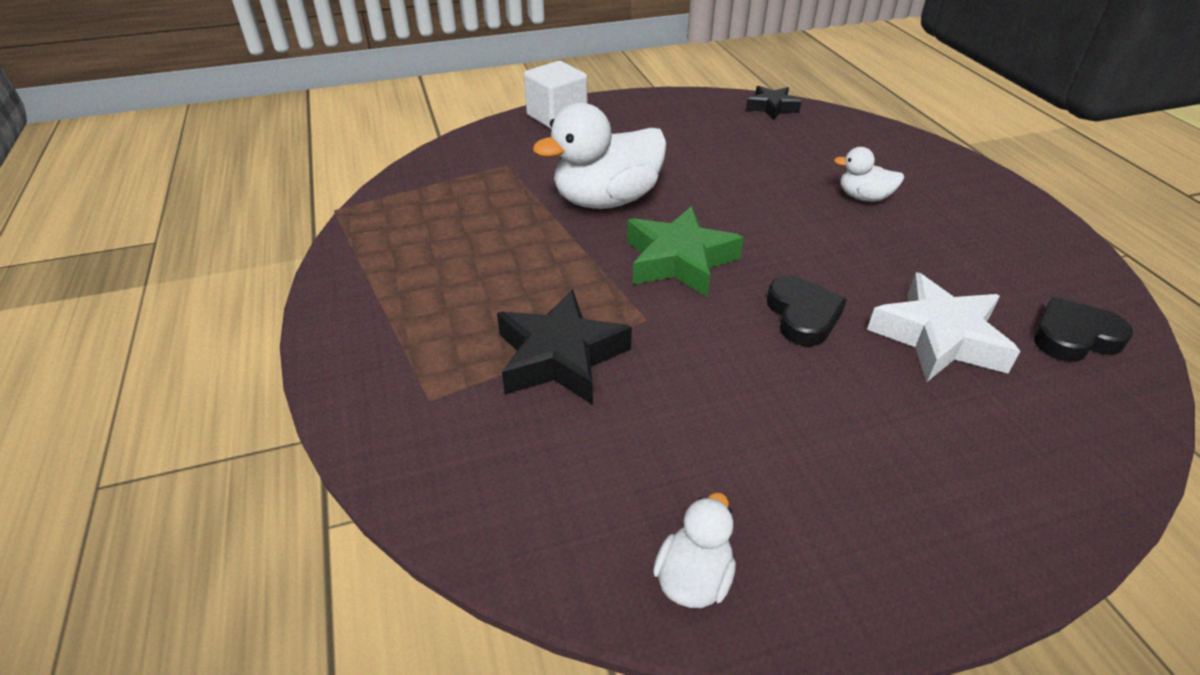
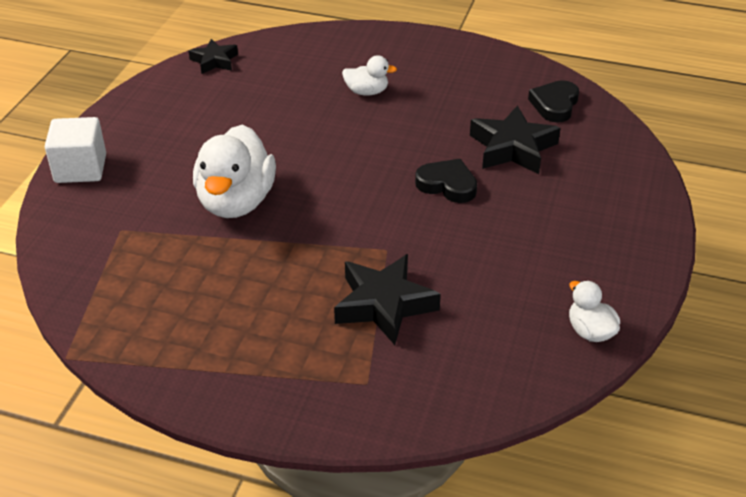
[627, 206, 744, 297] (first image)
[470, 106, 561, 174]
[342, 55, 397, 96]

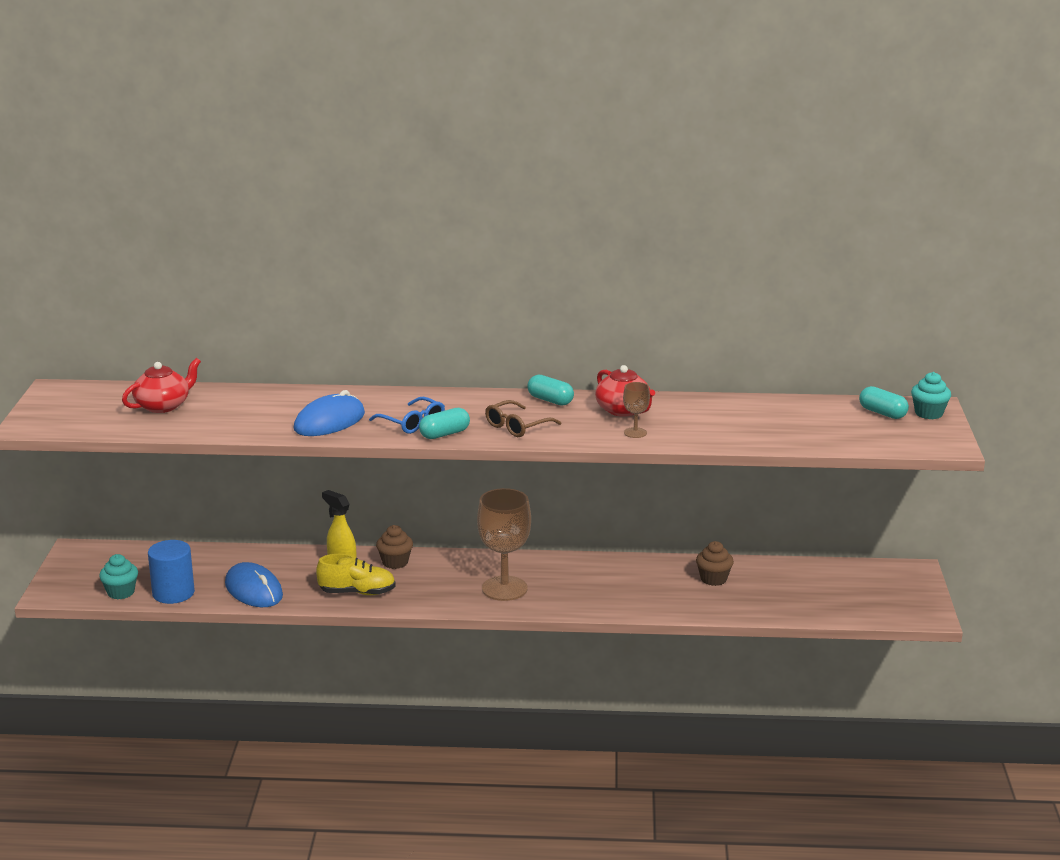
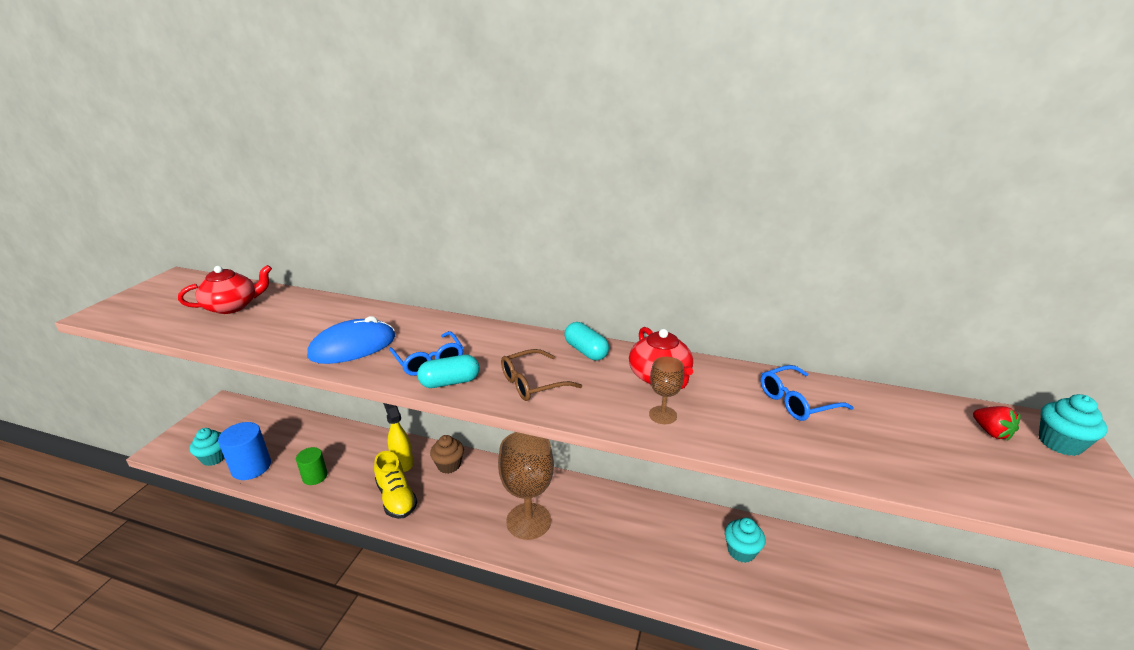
[761, 365, 854, 421]
[296, 447, 328, 485]
[973, 406, 1021, 441]
[725, 517, 766, 563]
[374, 451, 418, 519]

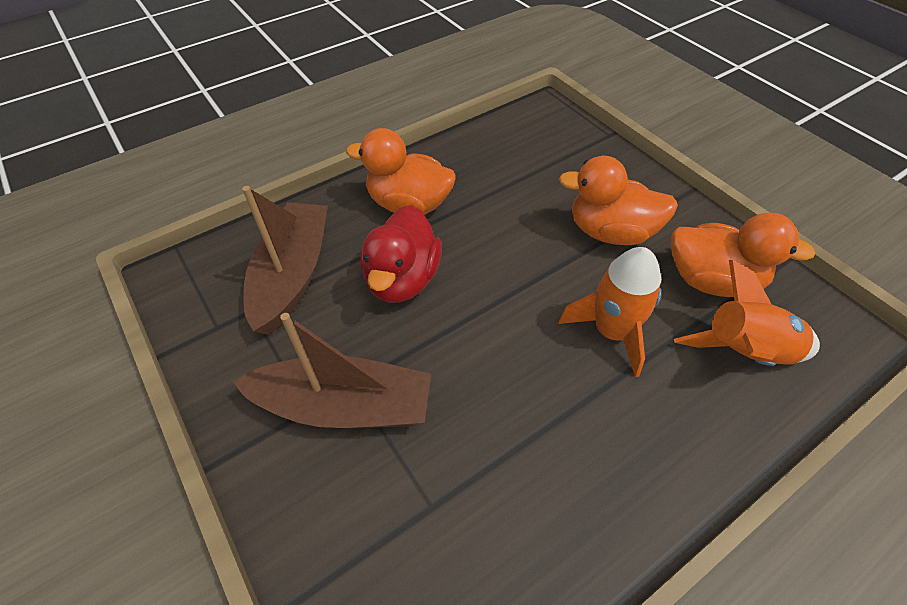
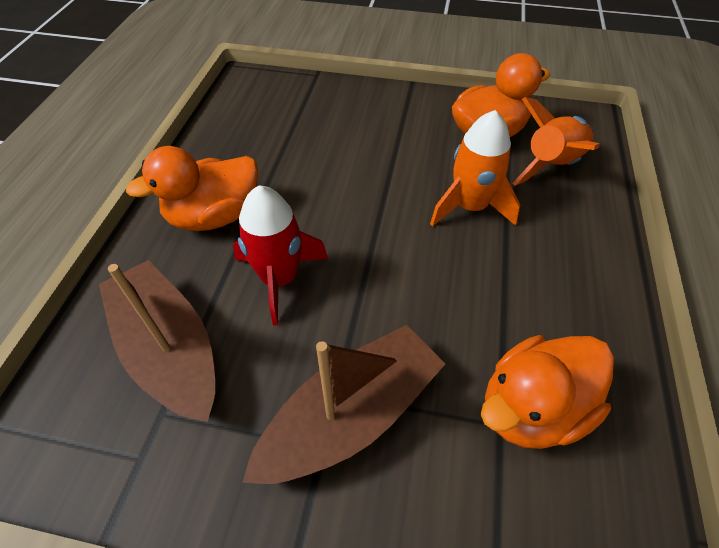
[481, 335, 614, 449]
[233, 185, 328, 326]

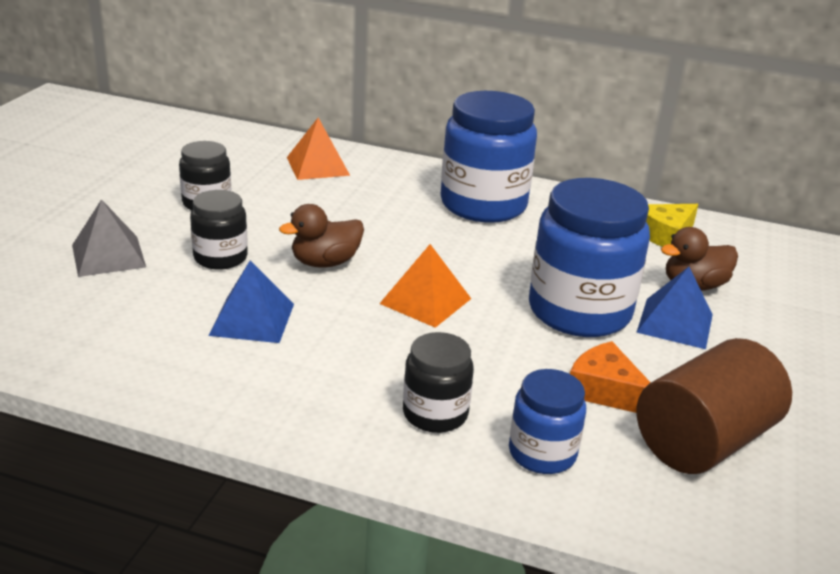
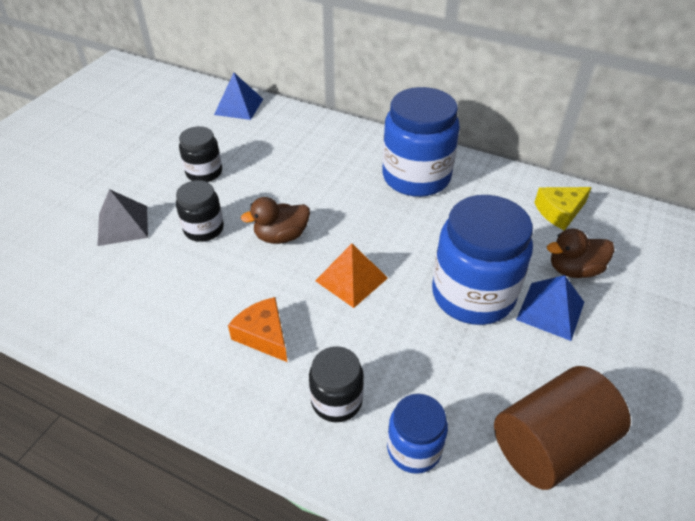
[287, 118, 350, 180] (first image)
[214, 73, 263, 120]
[228, 297, 287, 362]

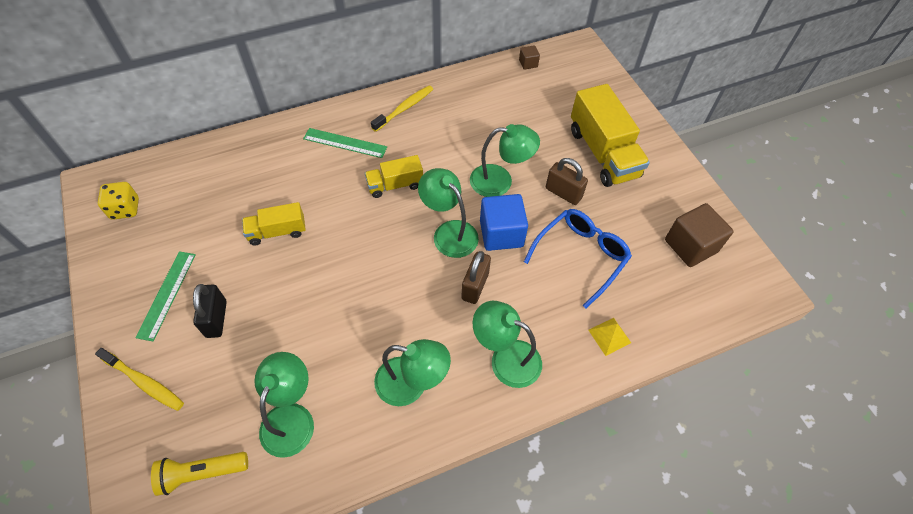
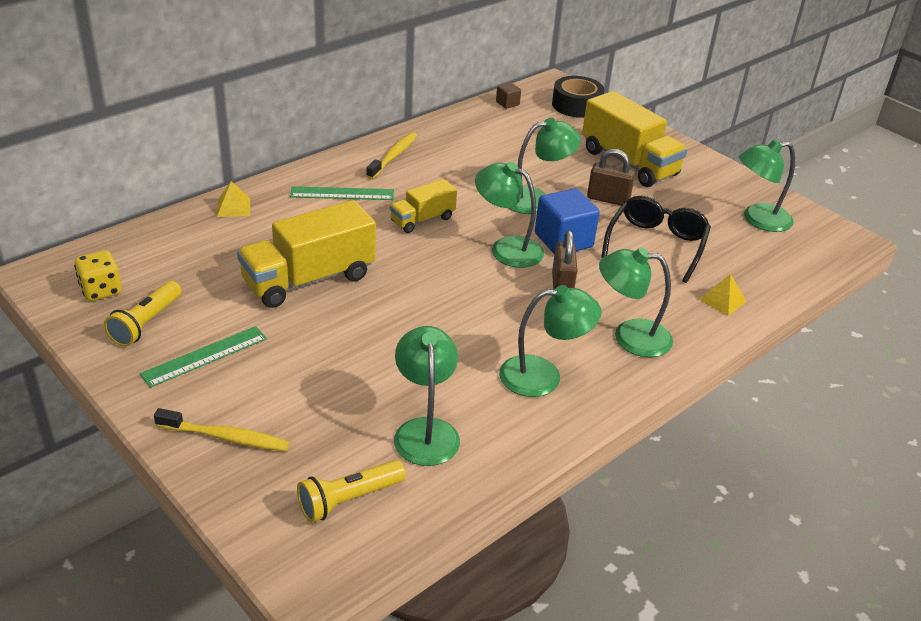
[193, 284, 227, 338] (first image)
[104, 281, 181, 347]
[217, 181, 250, 217]
[552, 76, 604, 118]
[739, 140, 795, 232]
[601, 196, 711, 283]
[140, 326, 267, 388]
[237, 200, 376, 308]

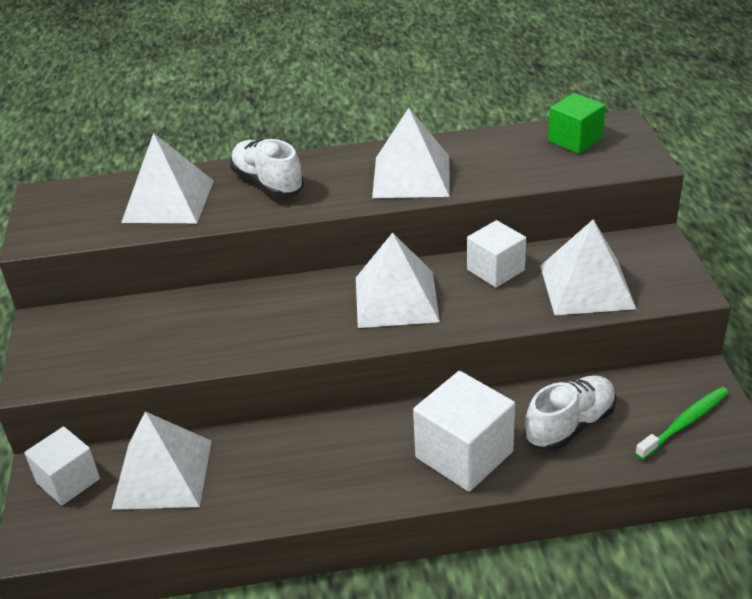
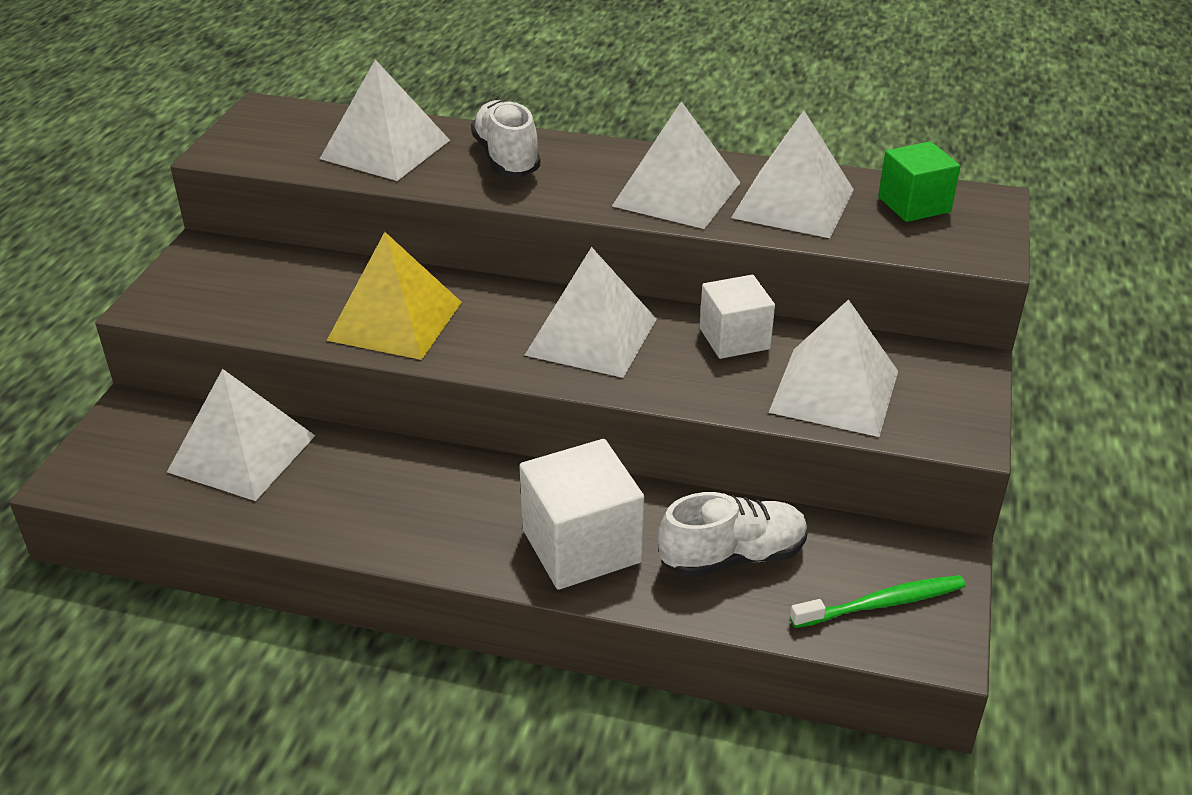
[24, 426, 100, 506] (first image)
[327, 232, 462, 360]
[731, 110, 854, 238]

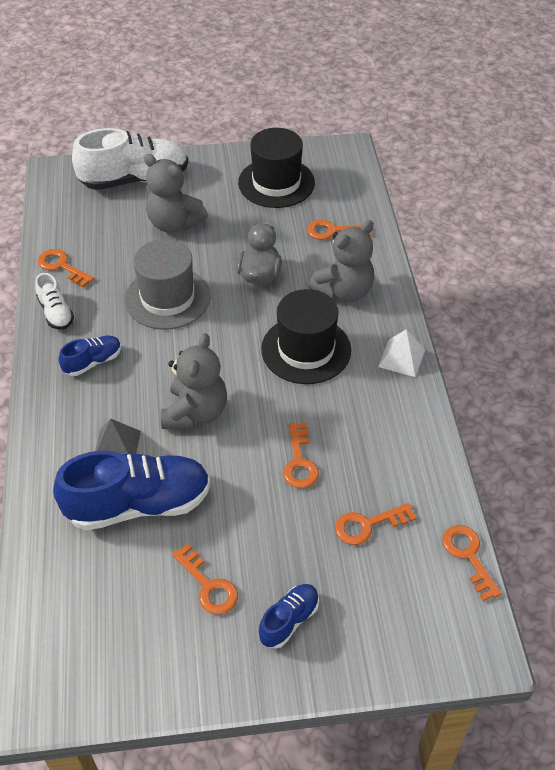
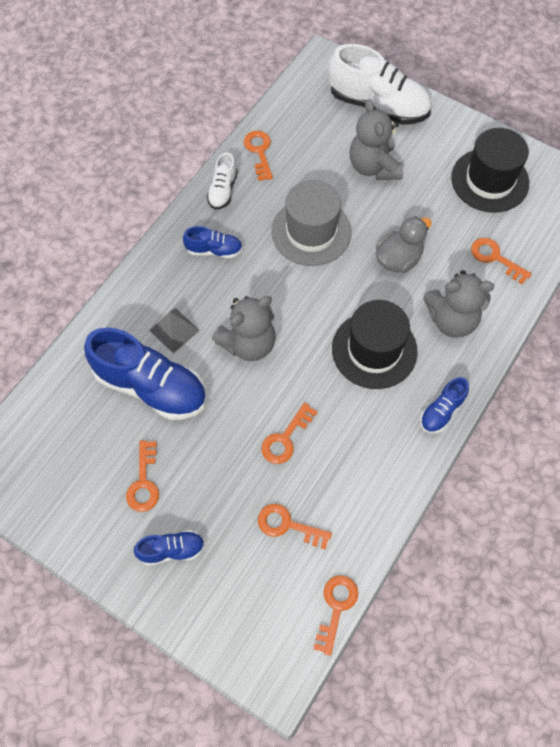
[420, 377, 469, 433]

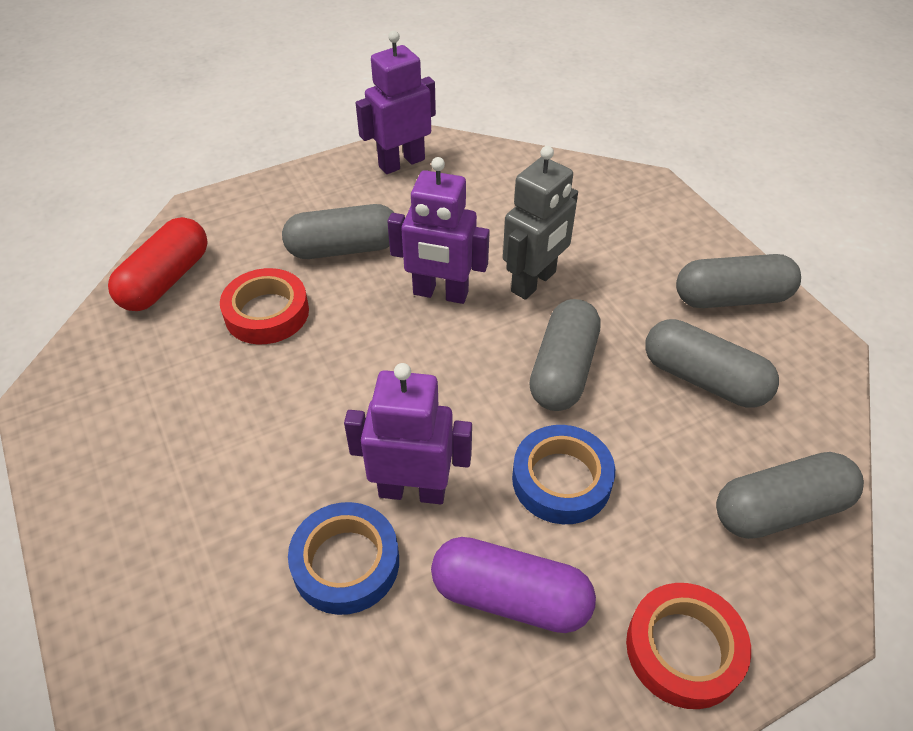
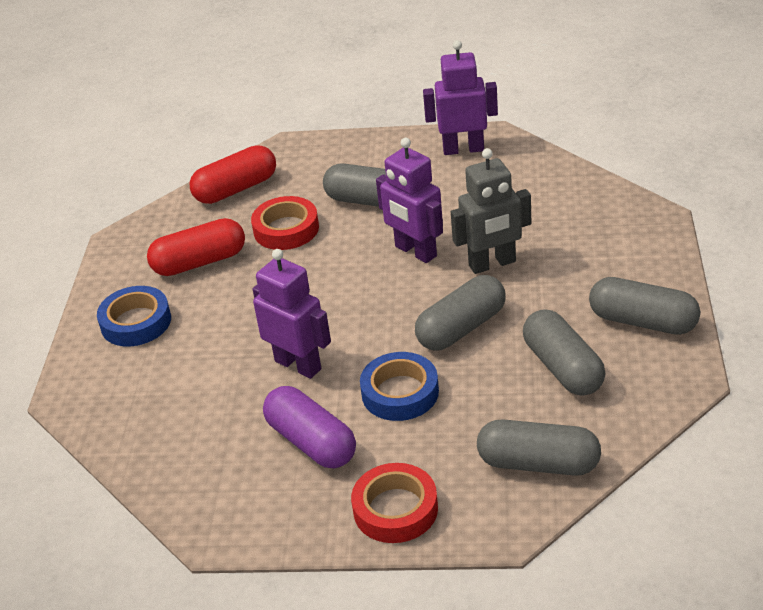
[147, 218, 245, 276]
[97, 286, 171, 346]

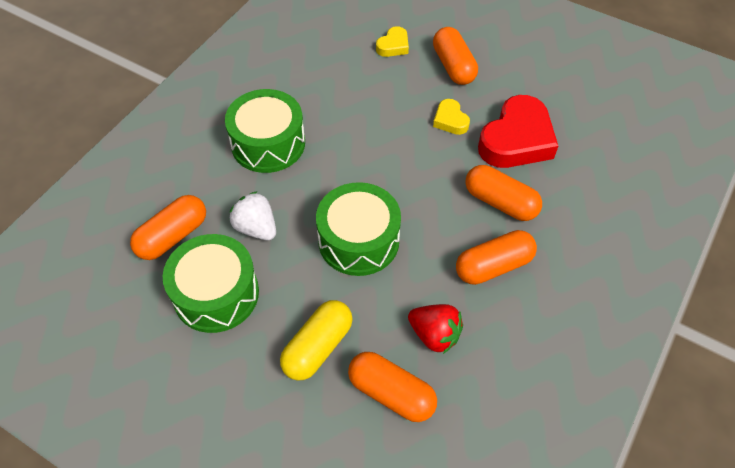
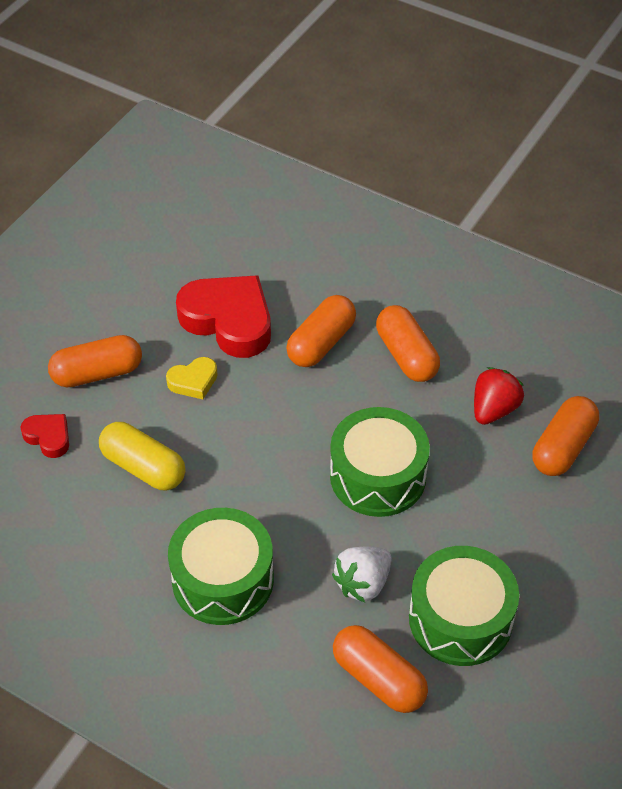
[99, 422, 186, 490]
[20, 414, 69, 458]

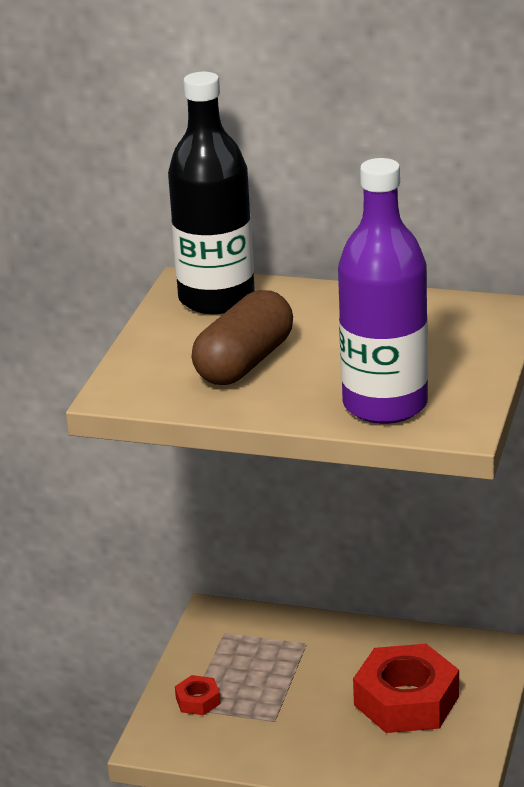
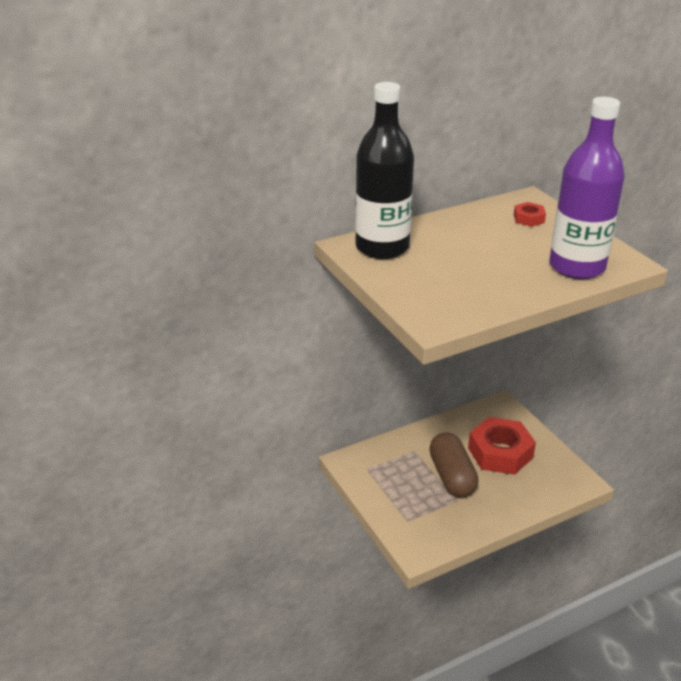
[514, 202, 546, 227]
[429, 432, 478, 497]

